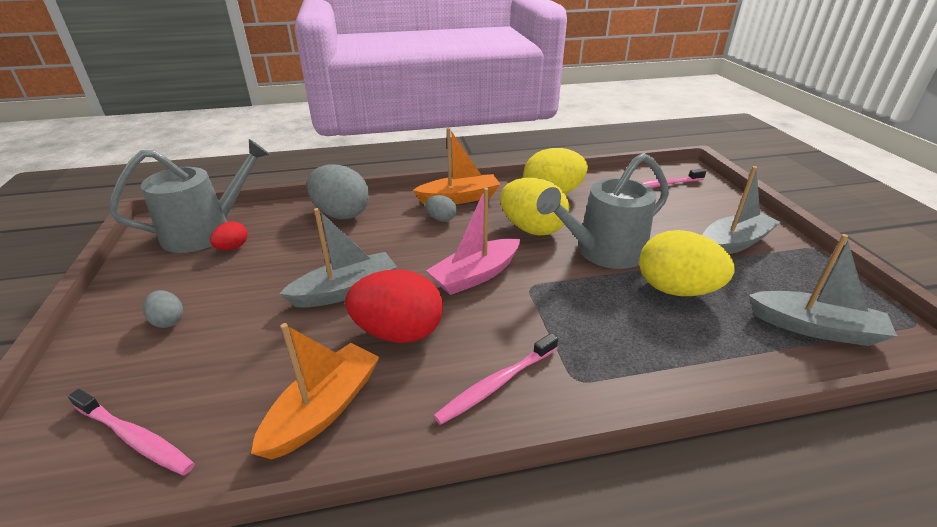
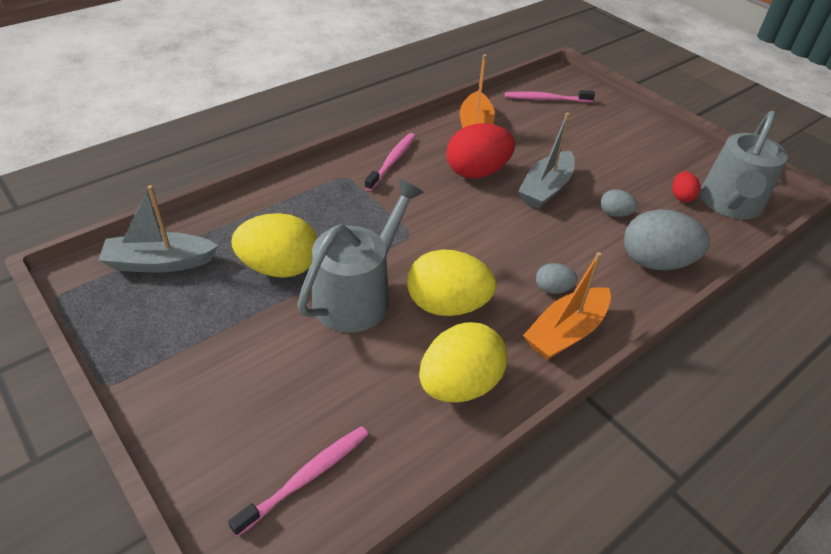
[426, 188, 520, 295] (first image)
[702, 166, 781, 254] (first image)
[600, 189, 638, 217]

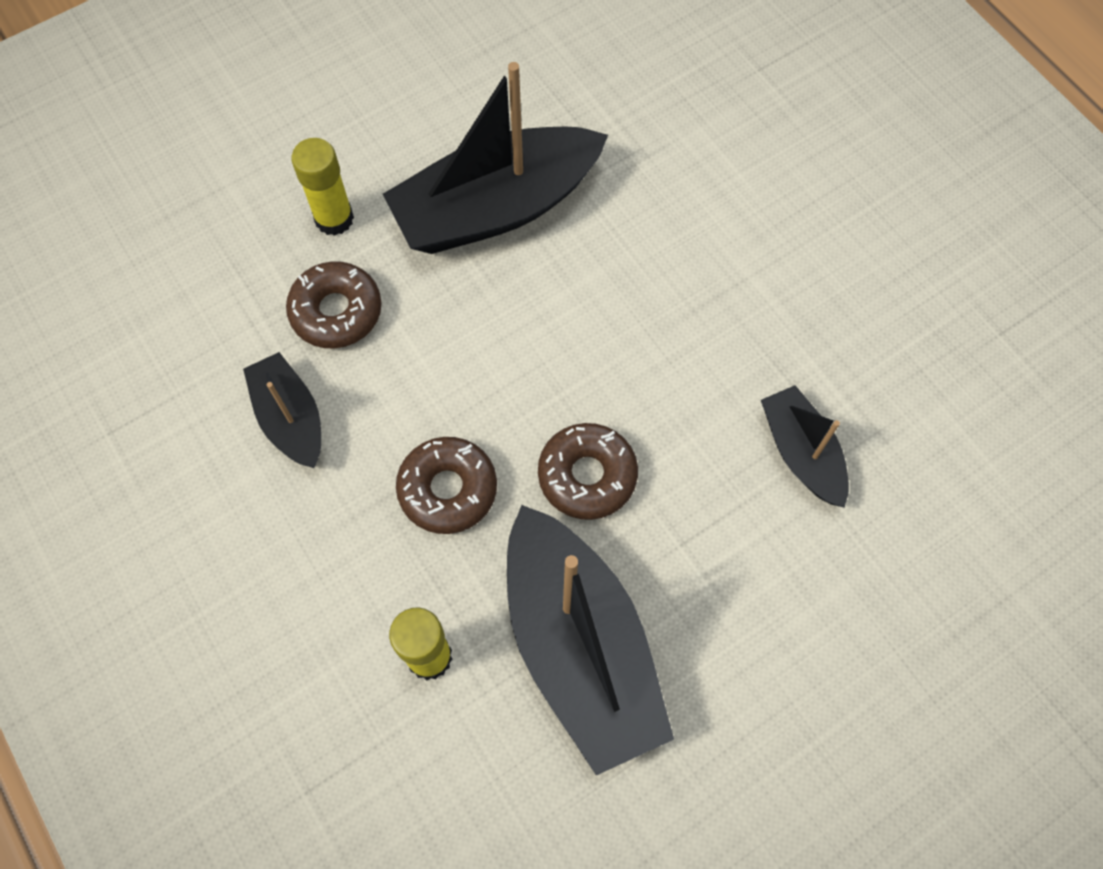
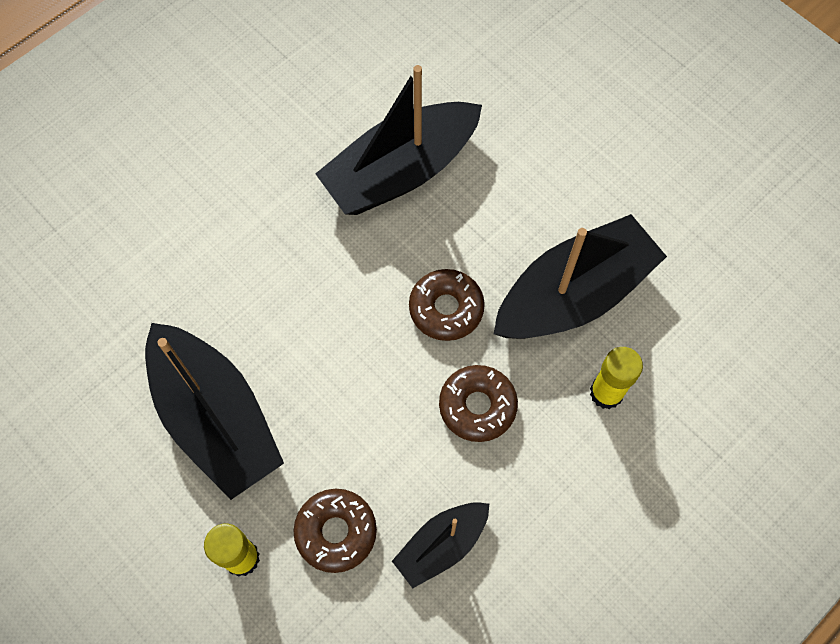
[315, 65, 482, 215]

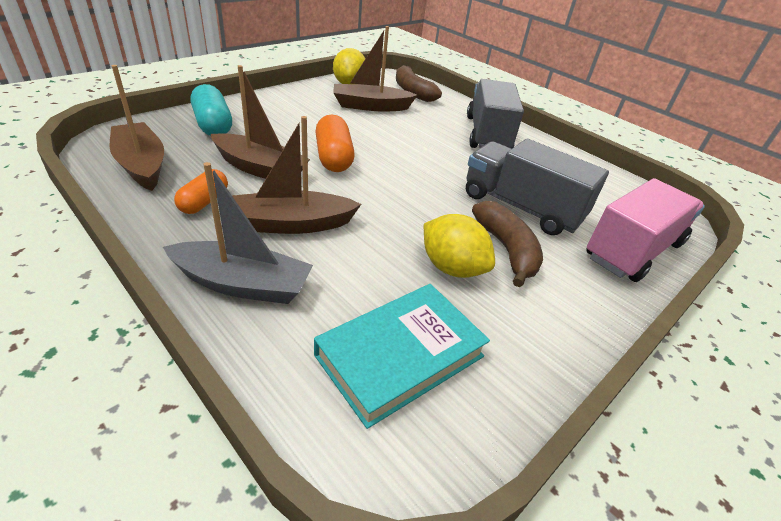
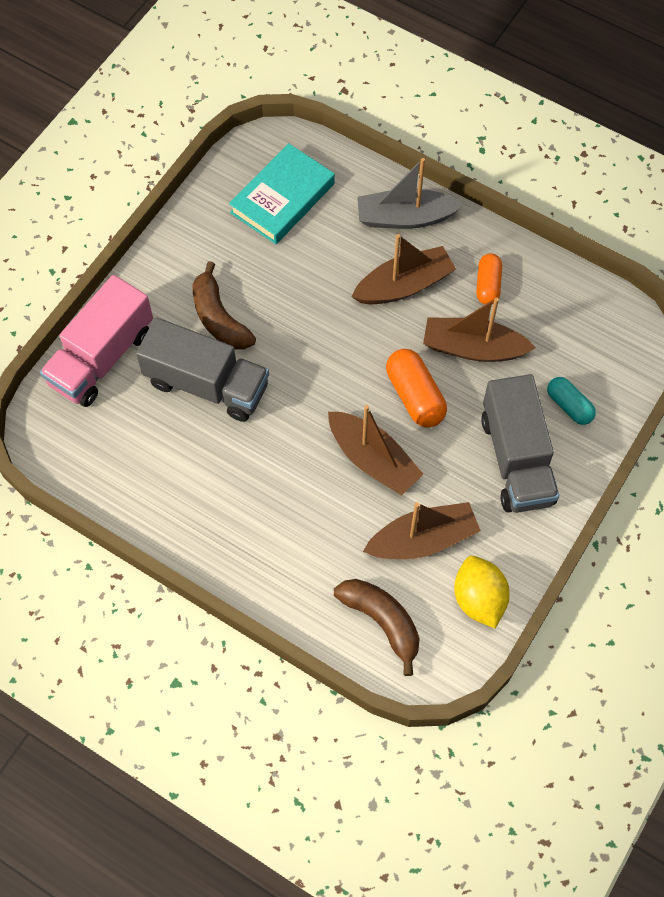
[424, 214, 495, 278] (first image)
[328, 405, 423, 495]
[481, 374, 559, 513]
[547, 377, 596, 425]

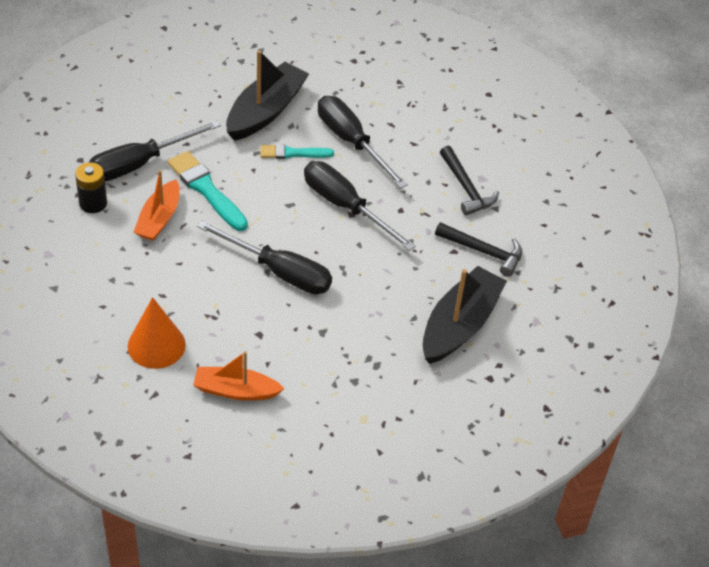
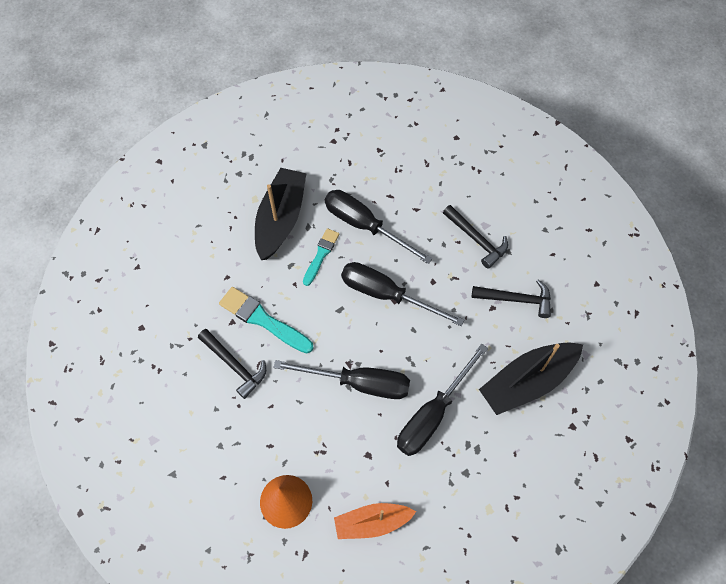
[75, 162, 107, 213] (first image)
[397, 344, 488, 456]
[198, 329, 266, 399]
[303, 228, 339, 286]
[479, 342, 583, 415]

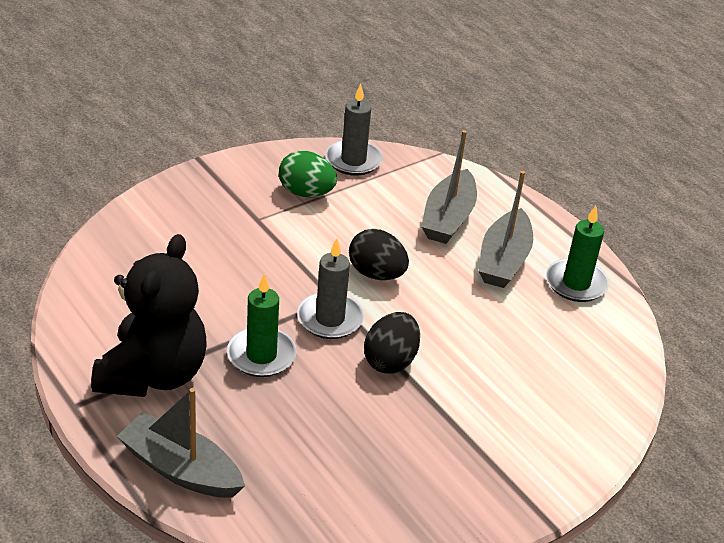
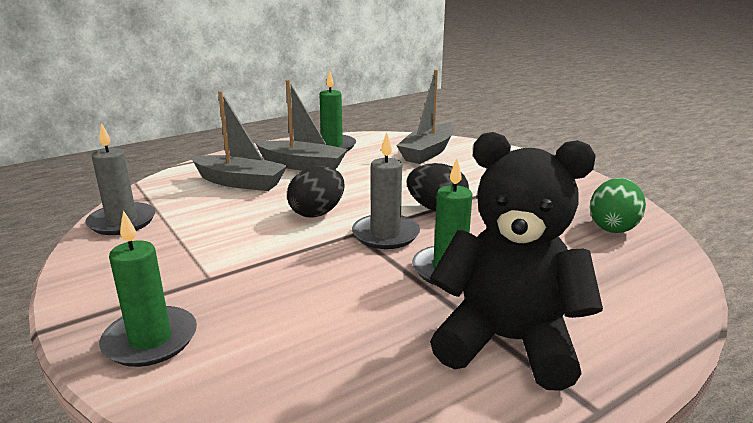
[99, 210, 197, 367]
[396, 70, 454, 164]
[590, 178, 646, 233]

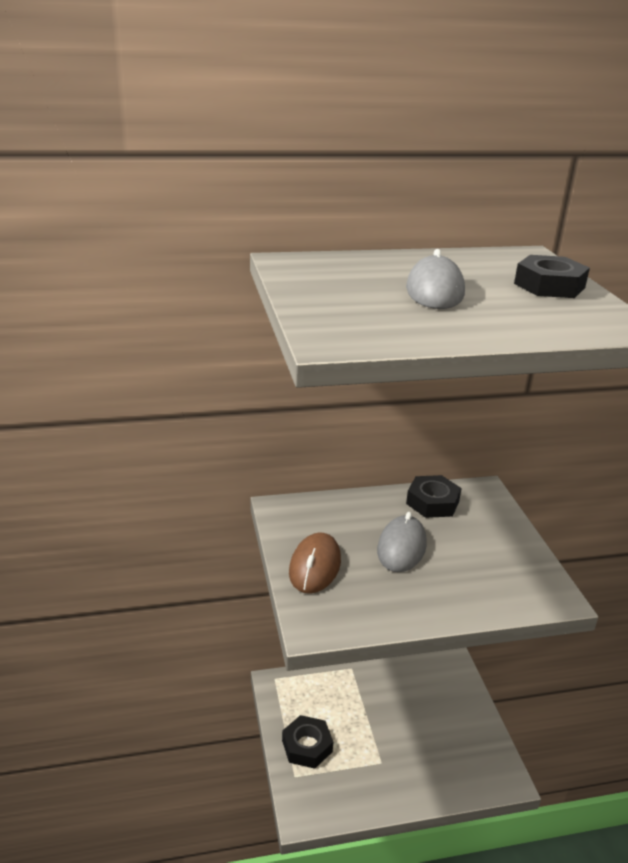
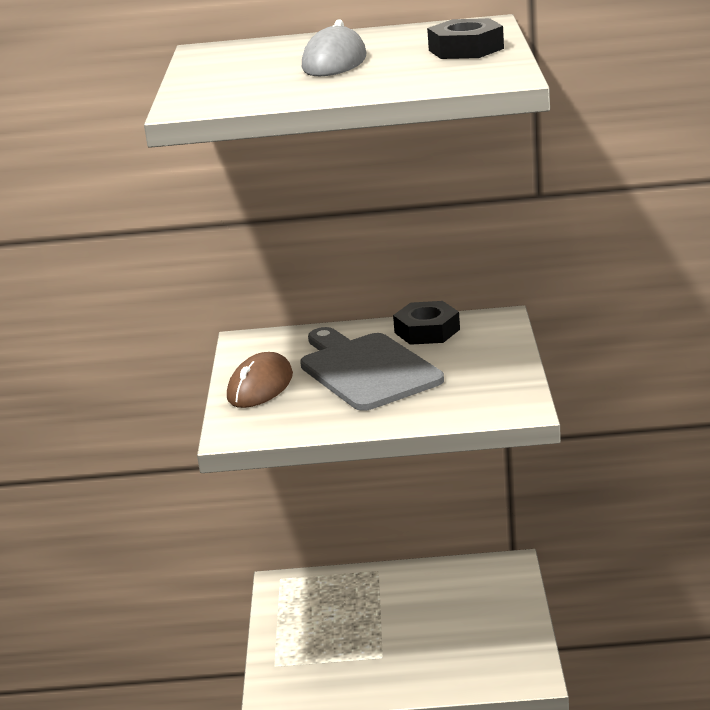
[282, 715, 333, 769] (first image)
[300, 327, 444, 411]

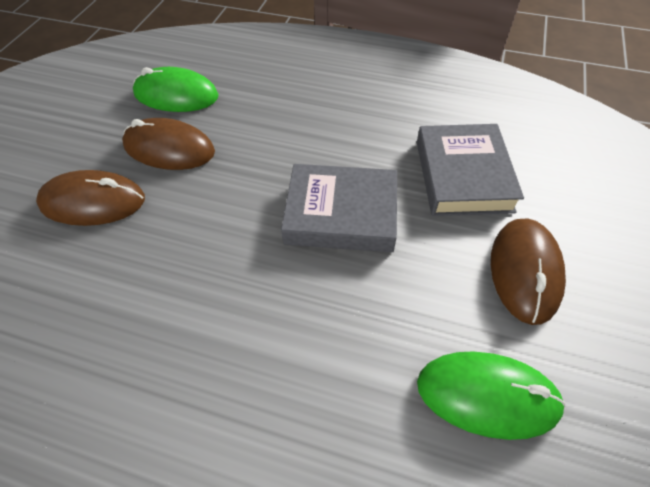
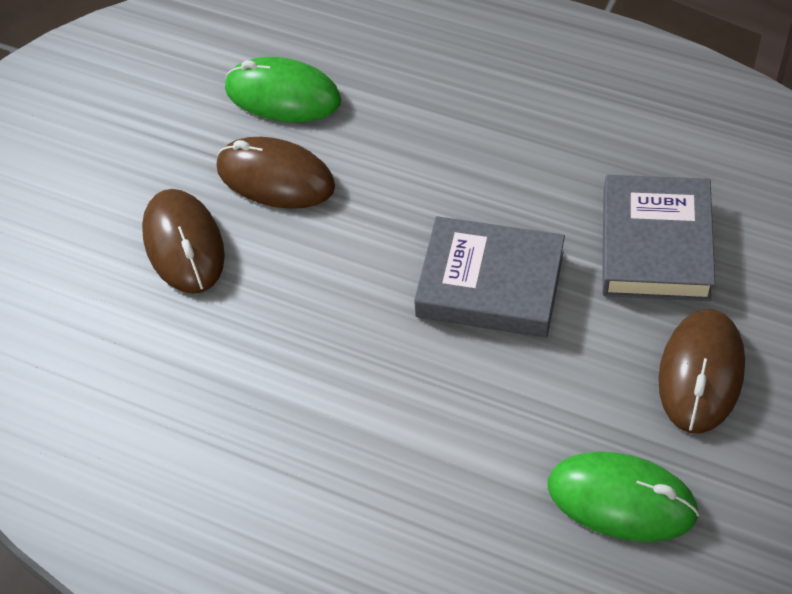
[142, 189, 225, 294]

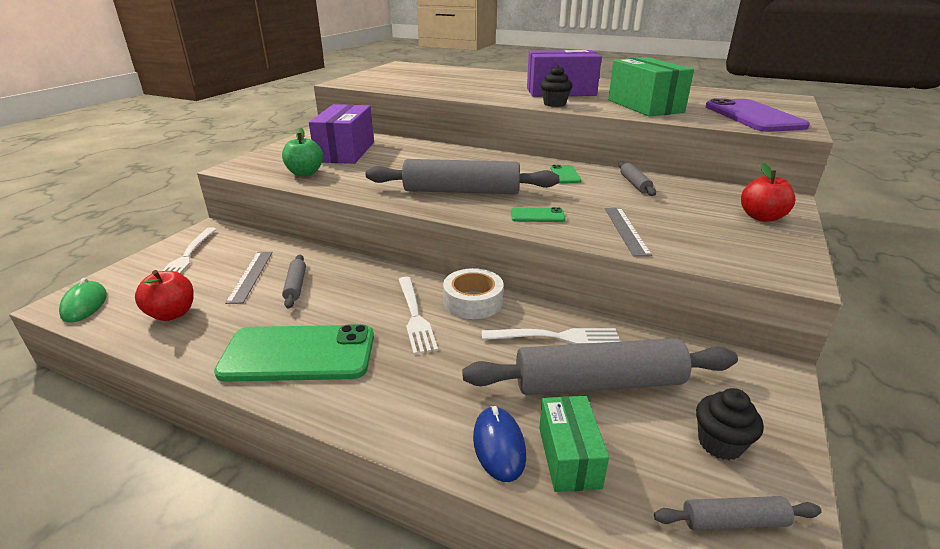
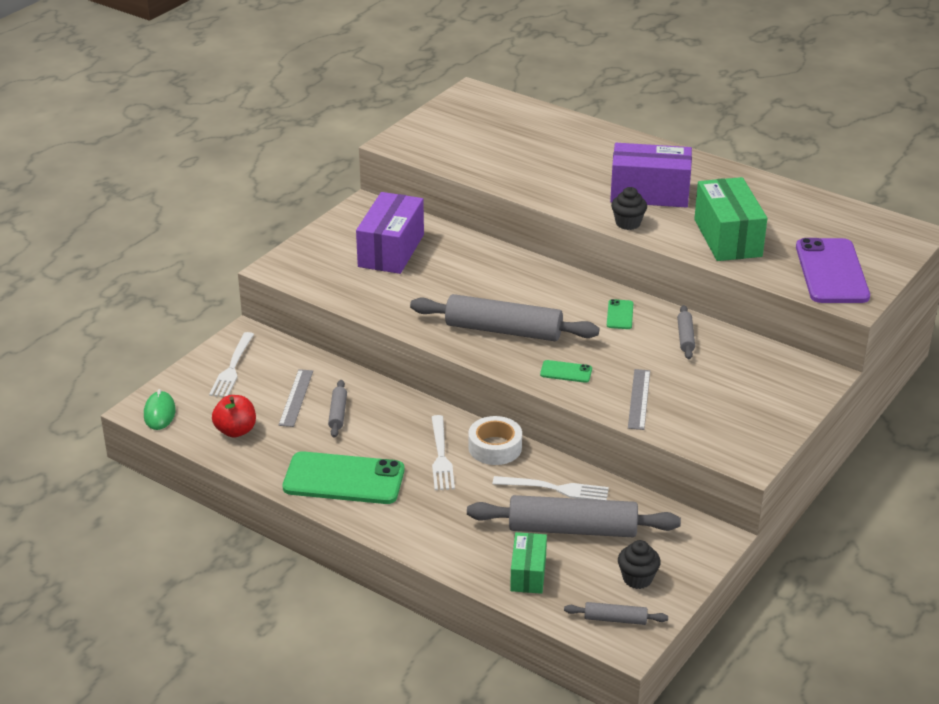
[282, 128, 323, 176] (first image)
[473, 406, 526, 482] (first image)
[741, 163, 796, 222] (first image)

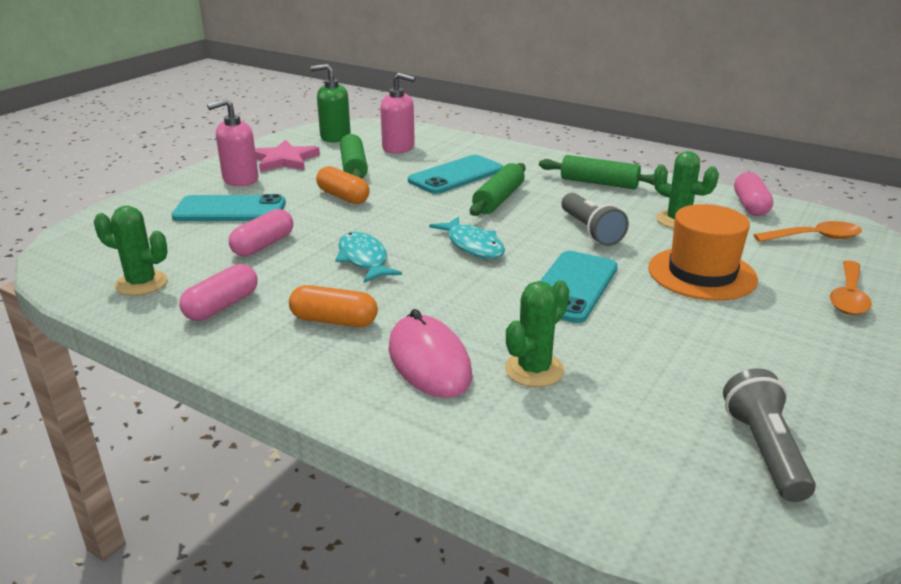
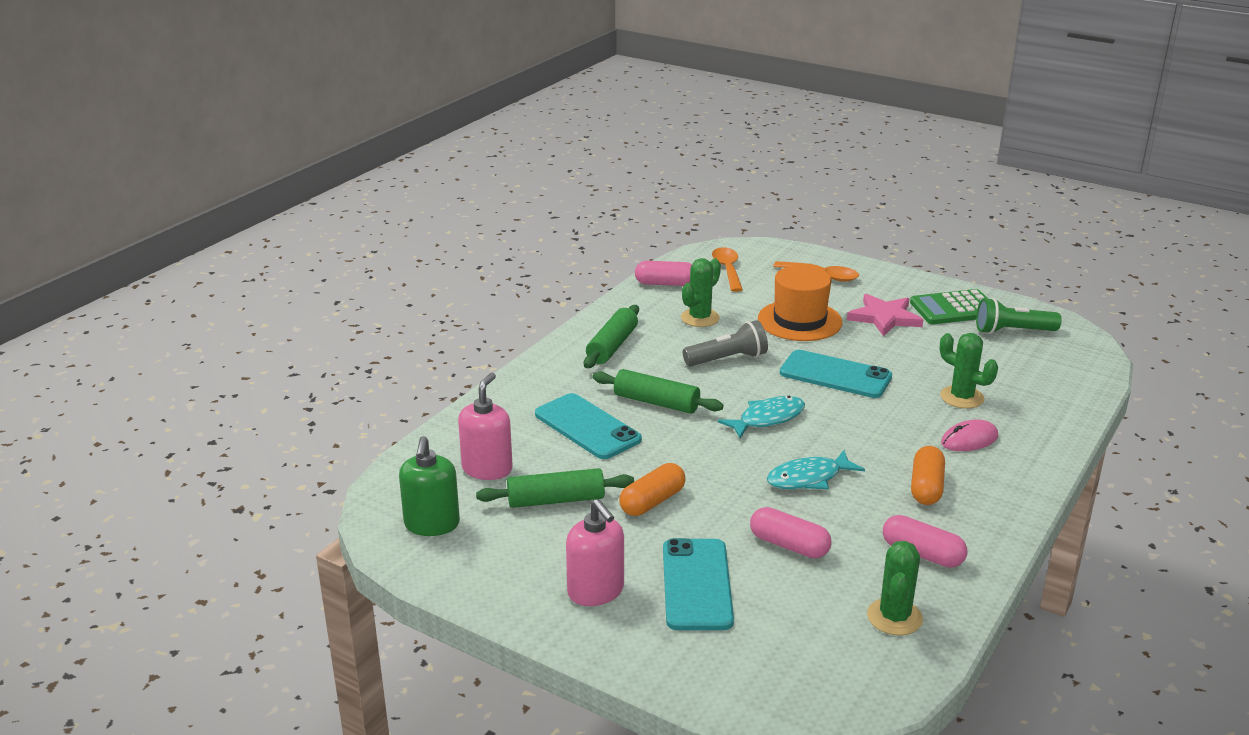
[910, 289, 988, 324]
[847, 294, 923, 336]
[976, 298, 1061, 334]
[941, 420, 998, 451]

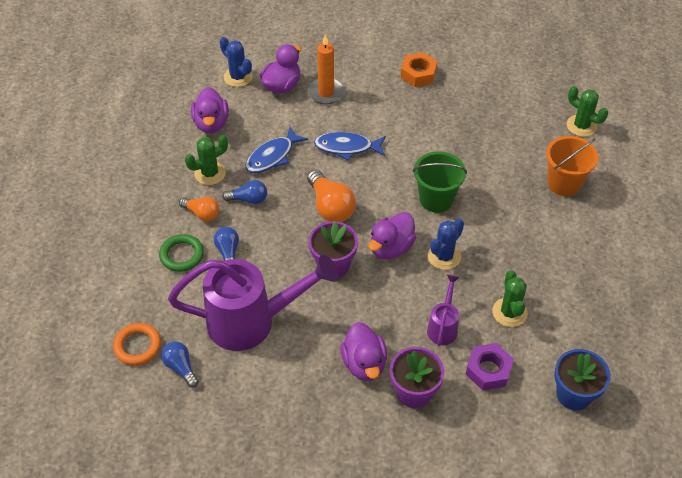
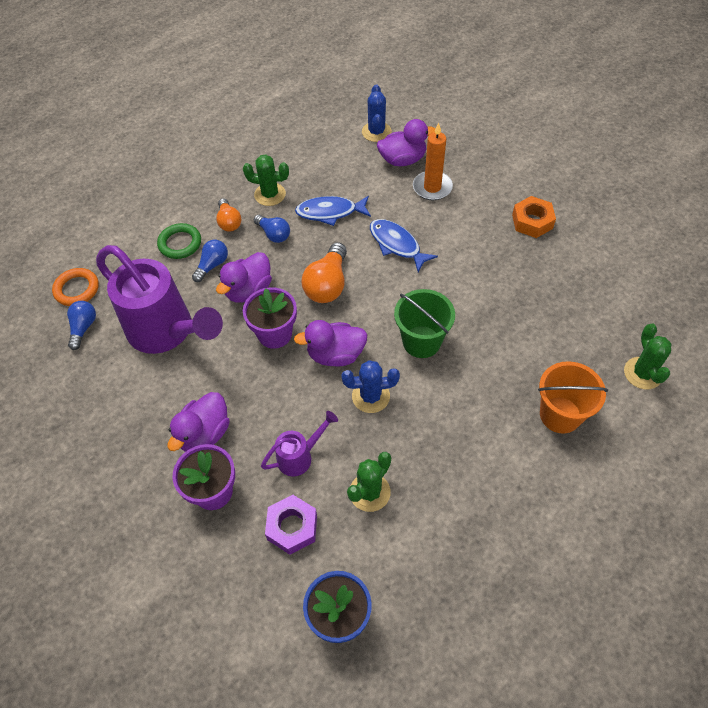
[216, 252, 272, 303]

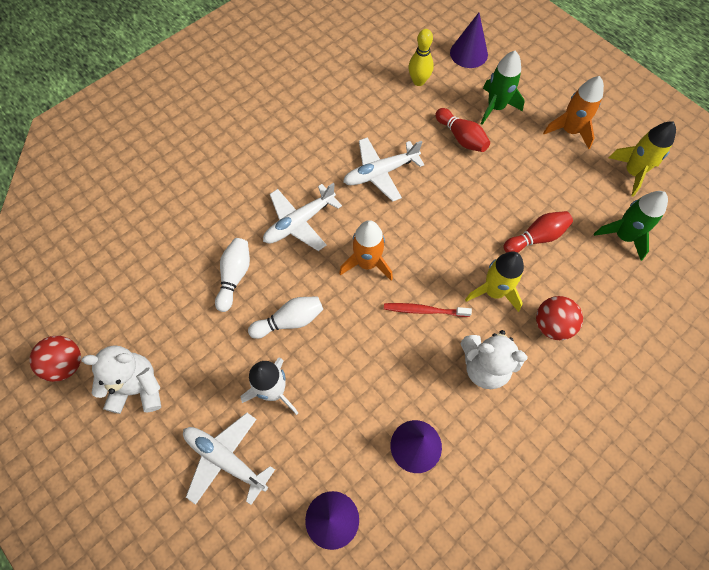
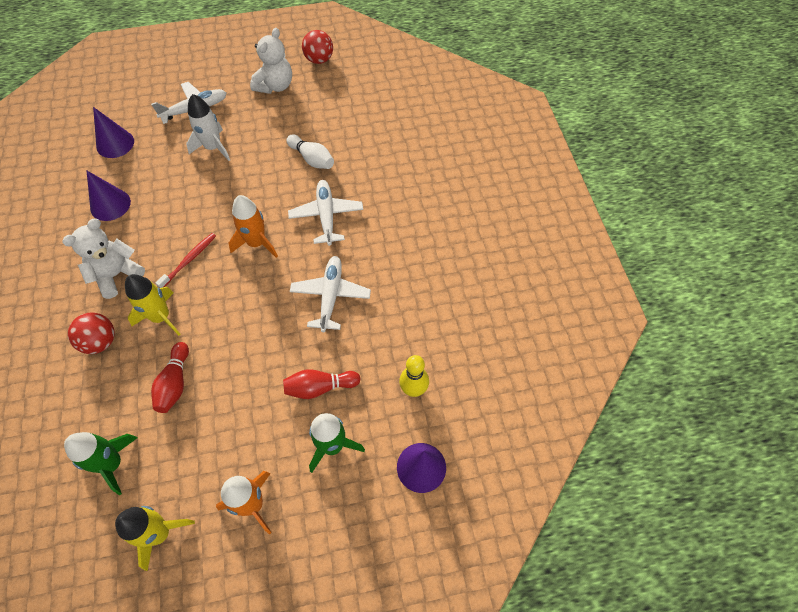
[248, 296, 323, 339] (first image)

